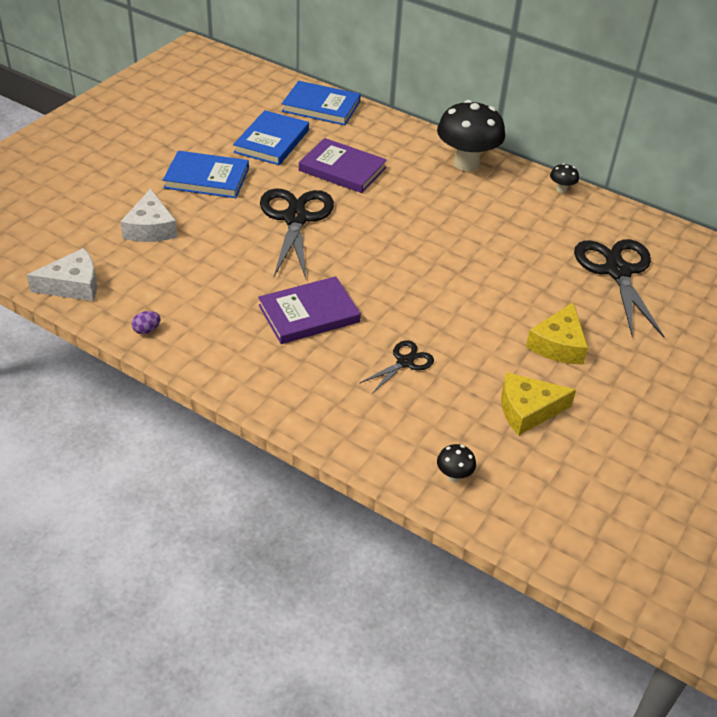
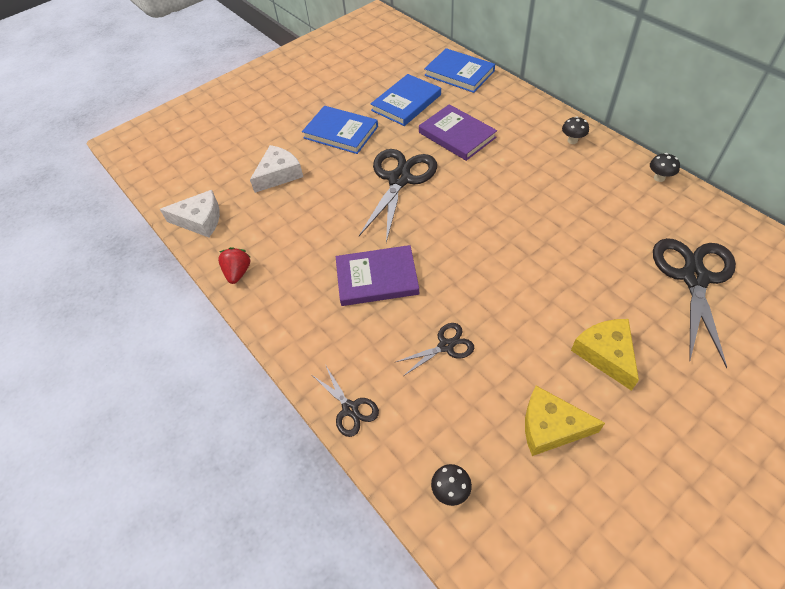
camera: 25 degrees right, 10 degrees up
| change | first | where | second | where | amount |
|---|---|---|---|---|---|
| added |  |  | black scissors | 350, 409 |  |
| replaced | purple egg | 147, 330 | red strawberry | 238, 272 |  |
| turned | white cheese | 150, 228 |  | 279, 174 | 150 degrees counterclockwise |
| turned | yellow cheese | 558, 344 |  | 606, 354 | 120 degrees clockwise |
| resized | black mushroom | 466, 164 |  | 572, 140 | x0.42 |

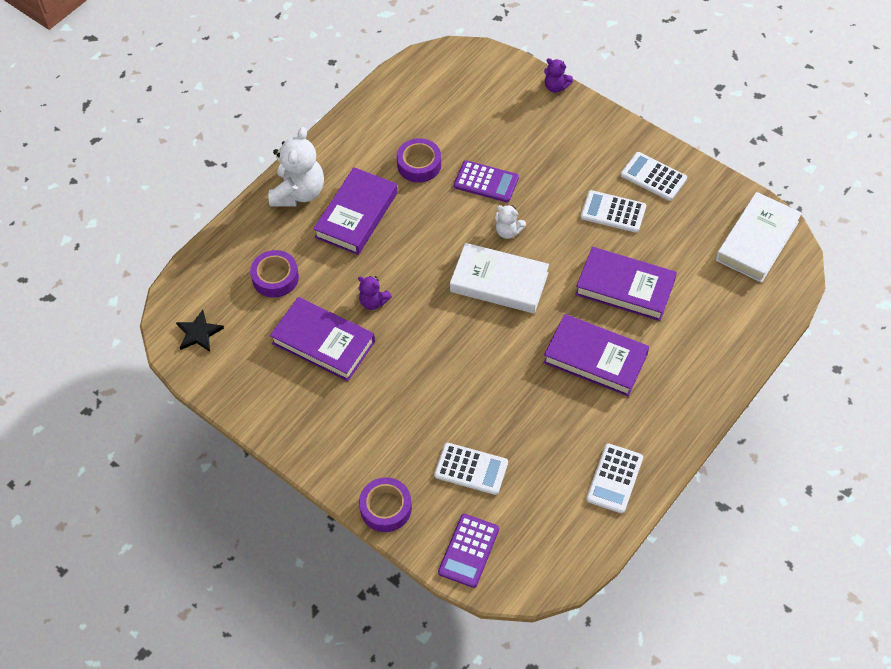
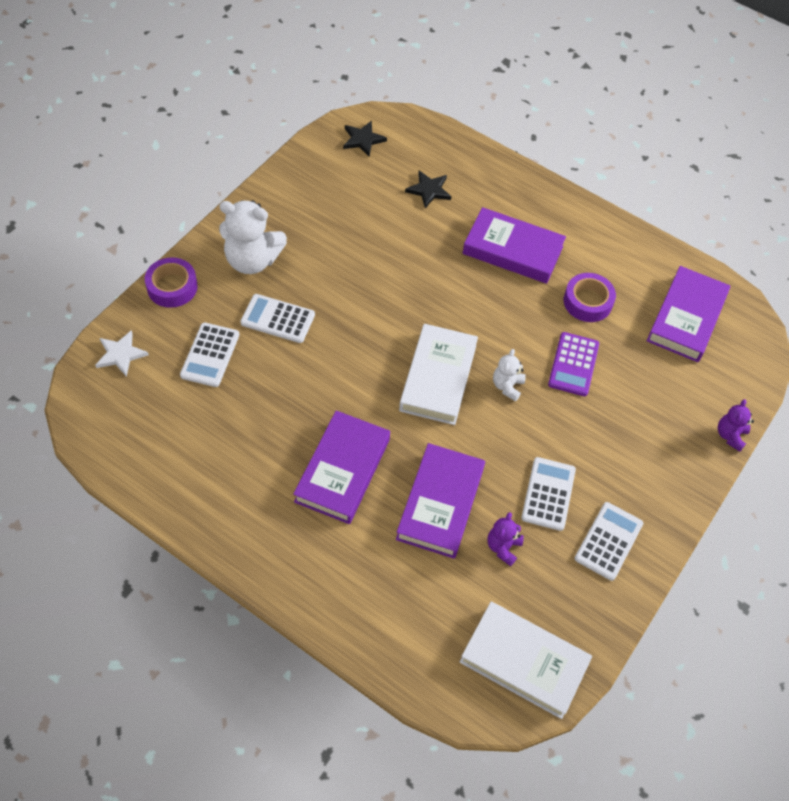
camera: 80 degrees right, 0 degrees up
| change | first | where | second | where | amount |
|---|---|---|---|---|---|
| moved | white teddy bear | 299, 192 |  | 252, 260 |  |
| moved | purple book | 323, 342 |  | 686, 318 |  |
| moved | purple teddy bear | 373, 302 |  | 503, 547 |  |
| moved | white calculator | 614, 478 |  | 278, 319 |  |
| replaced | purple tape | 275, 278 | black star | 429, 190 |  |
| replaced | purple calculator | 469, 551 | white star | 120, 354 |  |

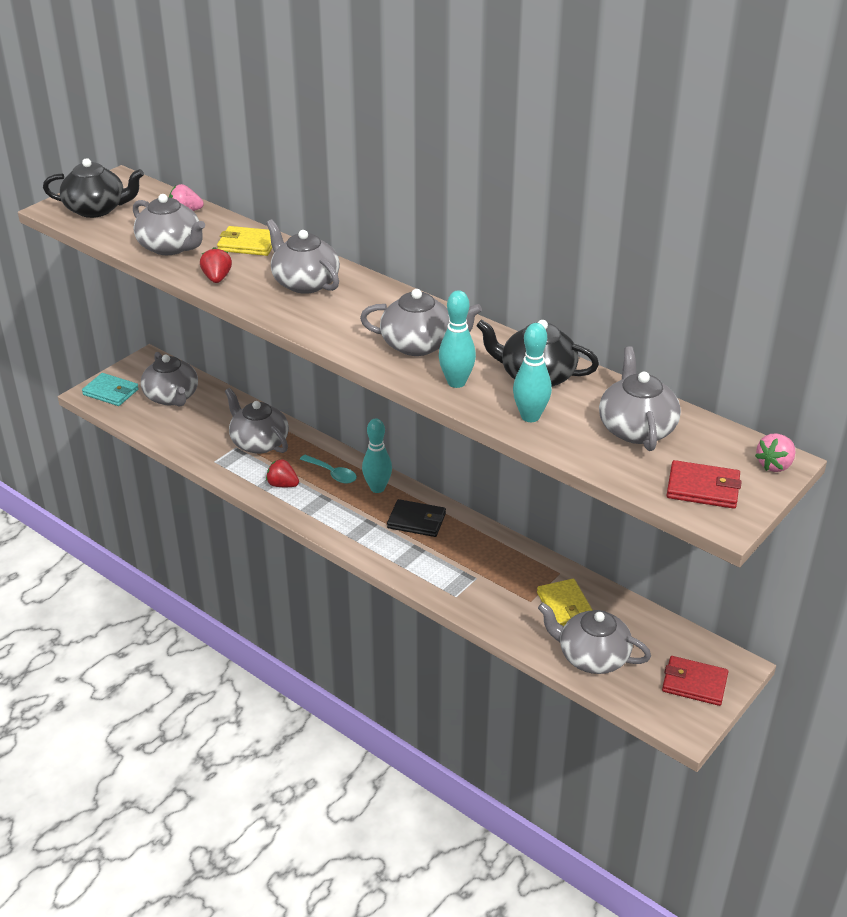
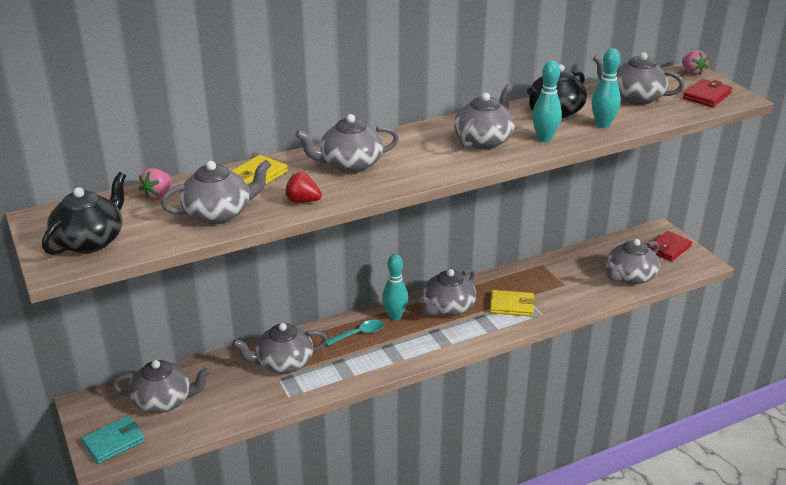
camera: 65 degrees left, 5 degrees down
| change | first | where | second | where | amount |
|---|---|---|---|---|---|
| removed | red strawberry | 282, 485 |  |  |  |
| moved | yellow wallet | 565, 606 |  | 511, 305 |  |
| replaced | black wallet | 416, 521 | grey teapot | 448, 308 |  |

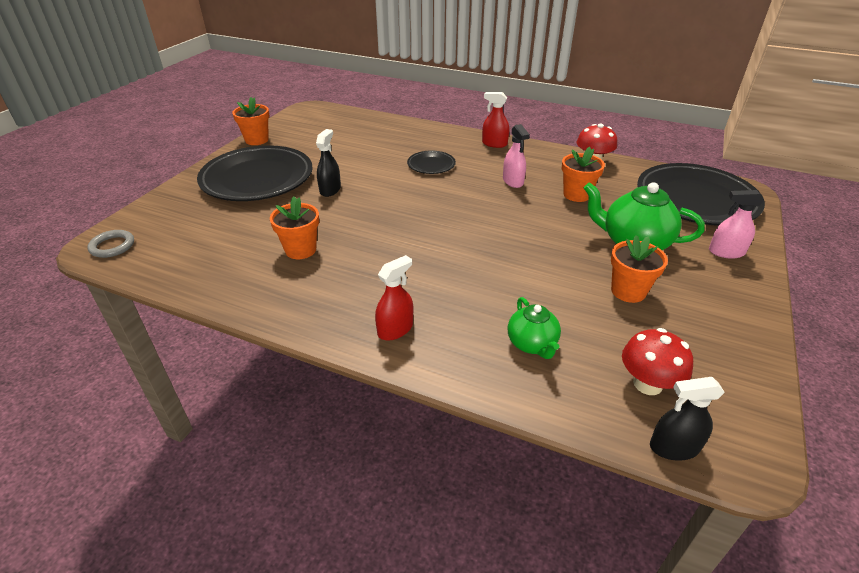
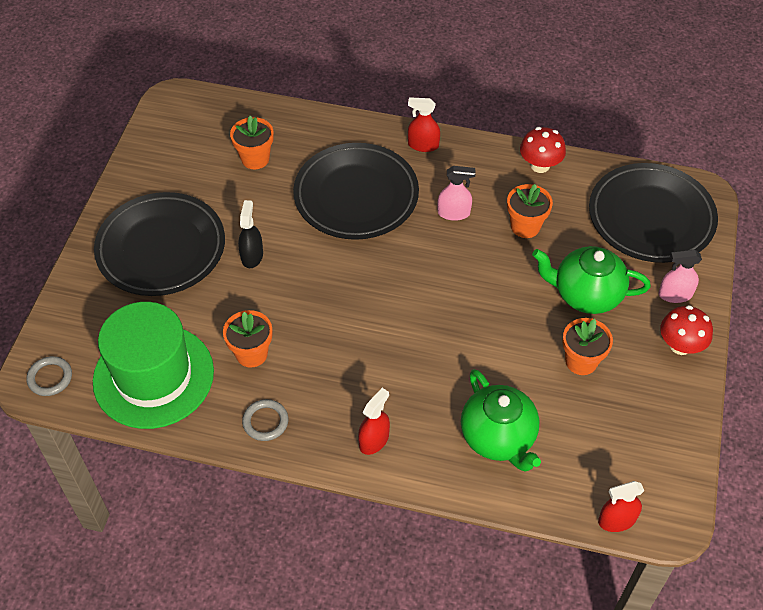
camera: 10 degrees left, 15 degrees up
| change | first | where | second | where | amount |
|---|---|---|---|---|---|
| added |  |  | green hat | 153, 376 |  |
| added |  |  | grey ring | 265, 422 |  |
| moved | orange flower pot | 257, 140 |  | 255, 159 |  |
| moved | red mushroom | 647, 384 |  | 680, 345 |  |
| recoloured | black spray bottle | 674, 447 | red spray bottle | 616, 520 |  |
| turned | pink spray bottle | 513, 181 |  | 454, 213 | 60 degrees counterclockwise |
| resized | black plate | 431, 165 |  | 356, 196 | x2.20 |
| resized | green teapot | 532, 344 |  | 498, 438 | x1.67 |

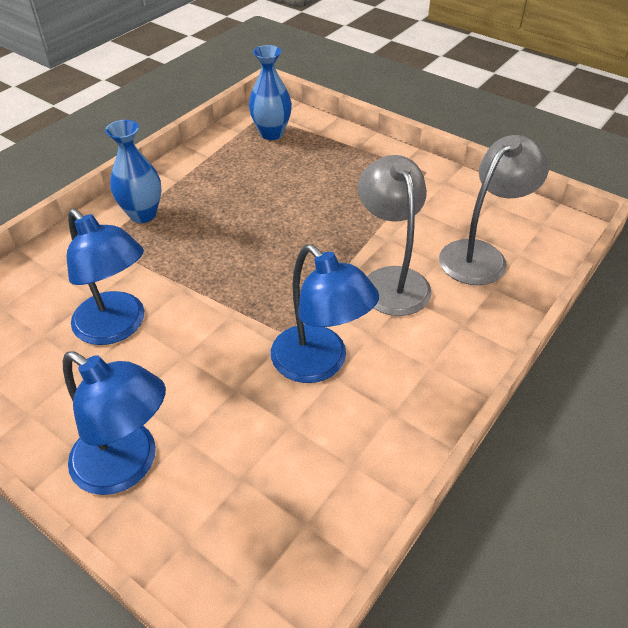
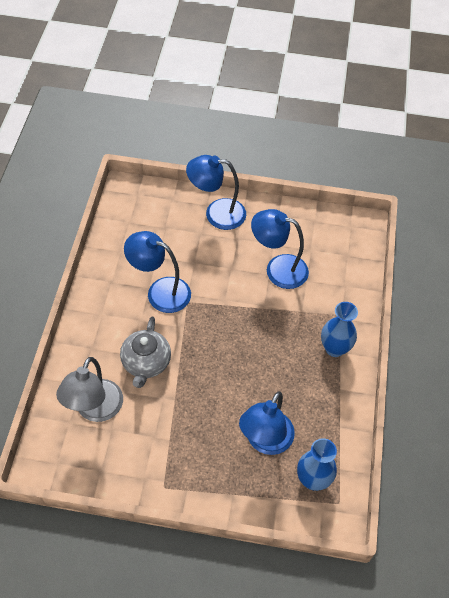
camera: 150 degrees right, 10 degrees up
| change | first | where | second | where | amount |
|---|---|---|---|---|---|
| added |  |  | blue lamp | 265, 441 |  |
| replaced | grey lamp | 391, 280 | grey teapot | 146, 363 |  |

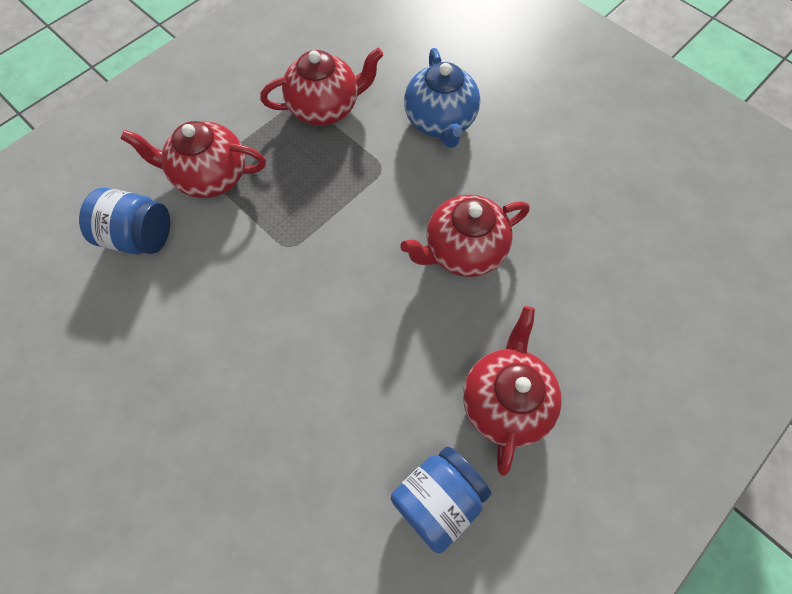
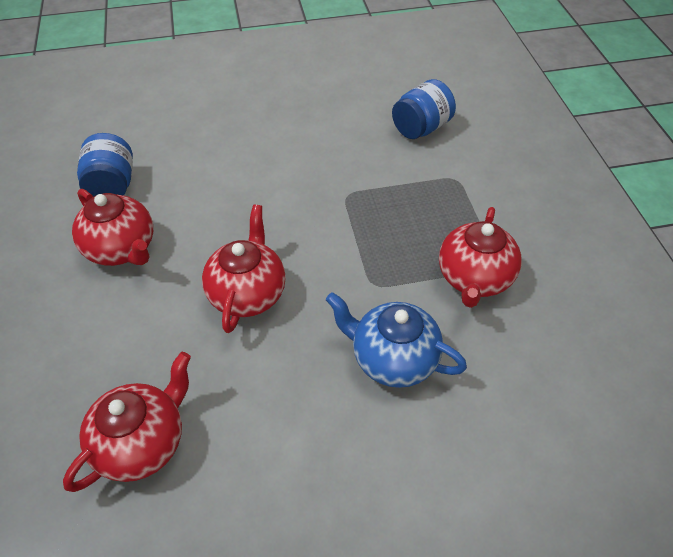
camera: 125 degrees right, 15 degrees down
| change | first | where | second | where | amount |
|---|---|---|---|---|---|
| moved | red teapot | 210, 176 |  | 143, 442 |  |

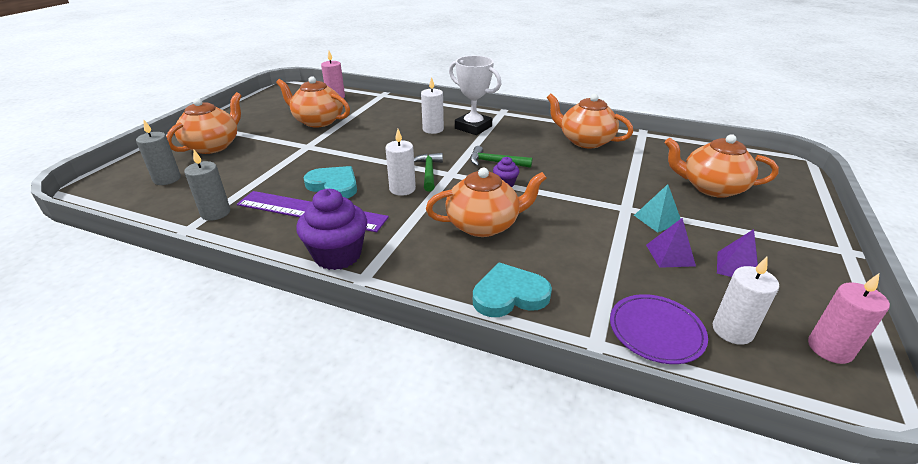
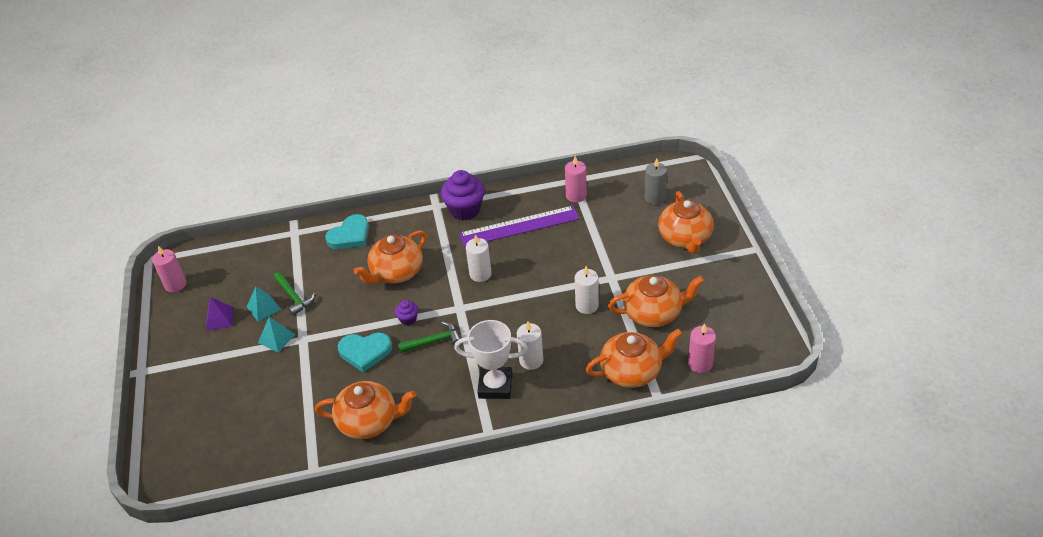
camera: 150 degrees right, 10 degrees up
| change | first | where | second | where | amount |
|---|---|---|---|---|---|
| removed | purple plate | 656, 331 |  |  |  |
| moved | turquoise heart | 334, 185 |  | 365, 352 |  |
| moved | green hammer | 428, 172 |  | 294, 297 |  |
| moved | orange teapot | 711, 188 |  | 632, 371 |  |
| moved | white candle | 732, 330 |  | 587, 305 |  |
| recoloured | grey candle | 215, 213 | pink candle | 576, 196 |  |
| recoloured | purple pyramid | 670, 255 | turquoise pyramid | 263, 308 |  |

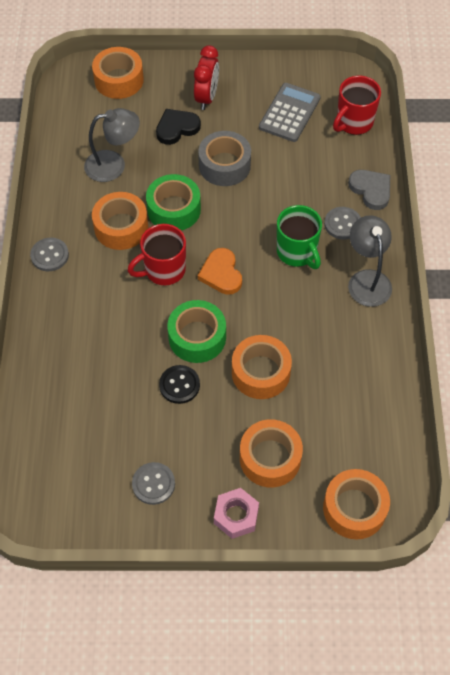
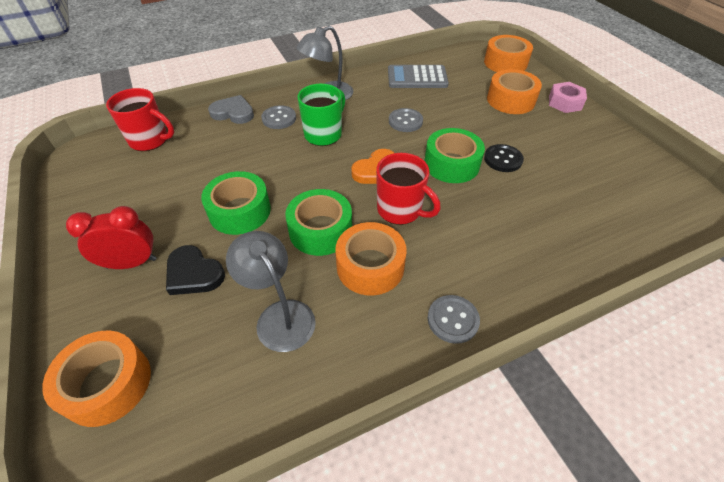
camera: 115 degrees left, 10 degrees down
| change | first | where | second | where | amount |
|---|---|---|---|---|---|
| removed | orange tape | 260, 372 |  |  |  |
| moved | grey button | 153, 484 |  | 405, 121 |  |
| moved | grey calculator | 289, 113 |  | 417, 77 |  |
| recoloured | grey tape | 224, 165 | green tape | 240, 211 |  |
| turned | grey heart | 371, 190 |  | 233, 113 | 75 degrees clockwise |

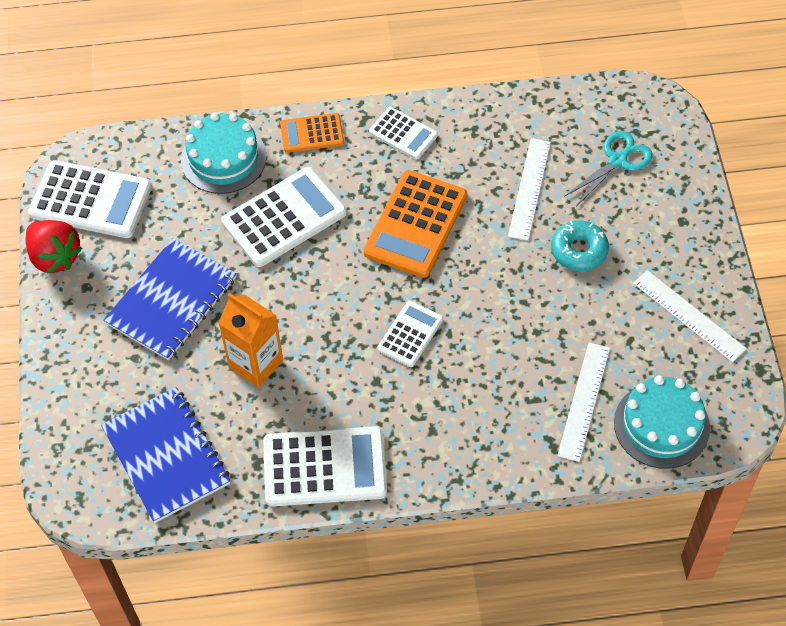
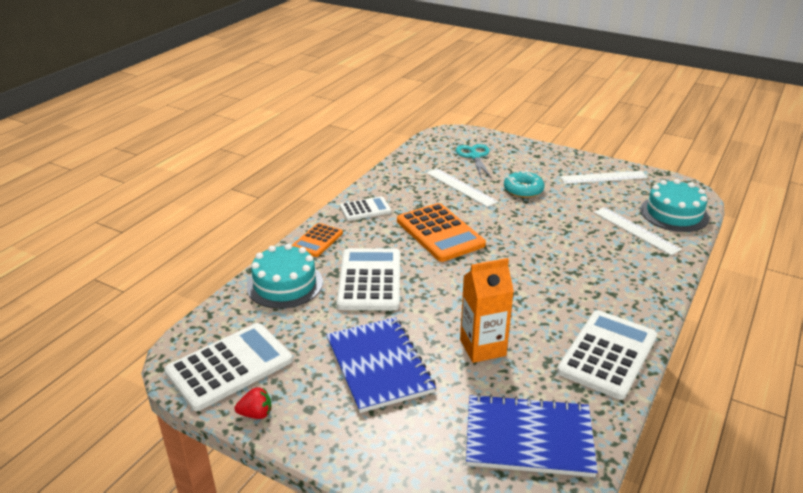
camera: 55 degrees left, 25 degrees down
| change | first | where | second | where | amount |
|---|---|---|---|---|---|
| removed | white calculator | 410, 334 |  |  |  |
| resized | red strawberry | 55, 257 |  | 256, 414 | x0.55 |

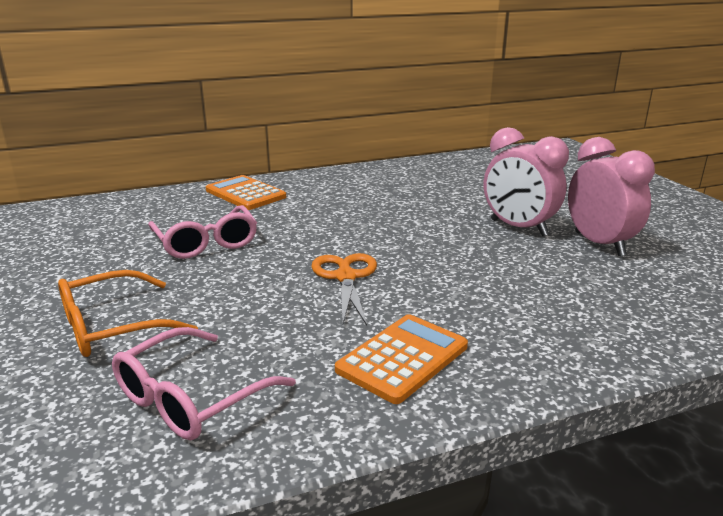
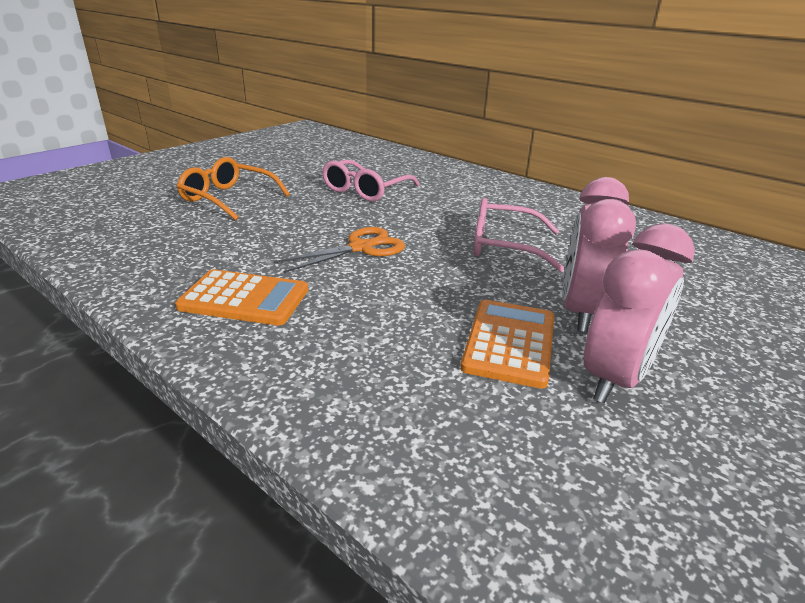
camera: 60 degrees right, 5 degrees up
| change | first | where | second | where | amount |
|---|---|---|---|---|---|
| moved | pink glasses | 189, 399 |  | 502, 246 |  |
| moved | orange calculator | 245, 194 |  | 509, 342 |  |

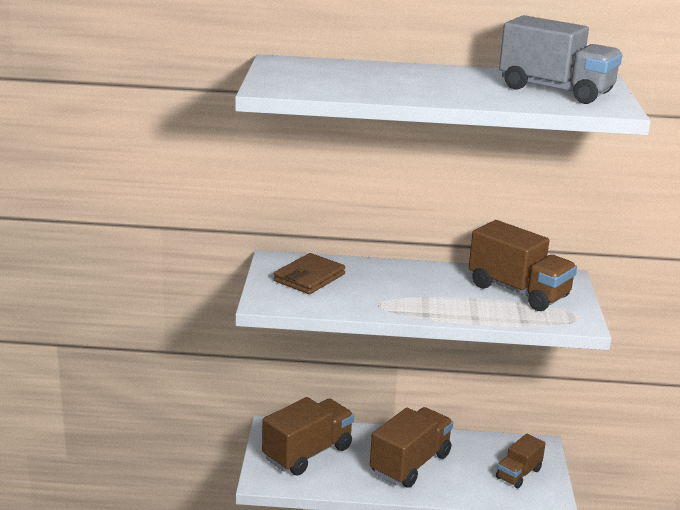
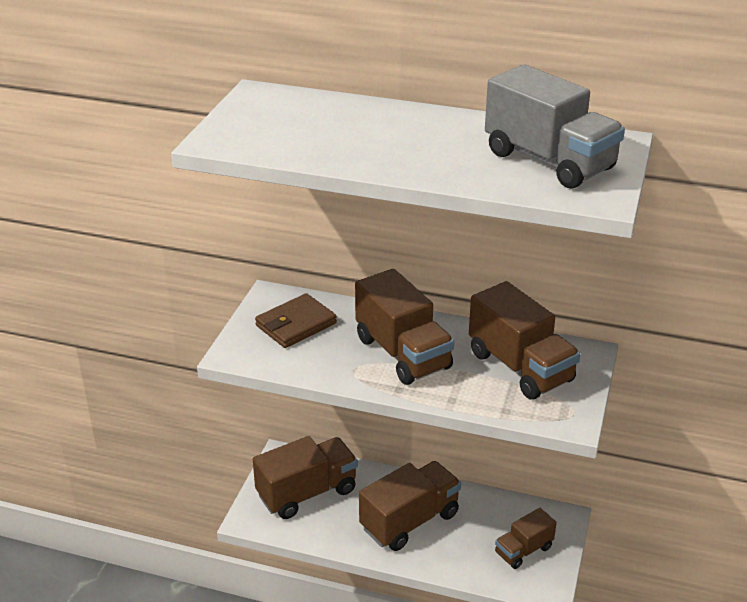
camera: 15 degrees right, 10 degrees up
| change | first | where | second | where | amount |
|---|---|---|---|---|---|
| added |  |  | brown truck | 403, 353 |  |

